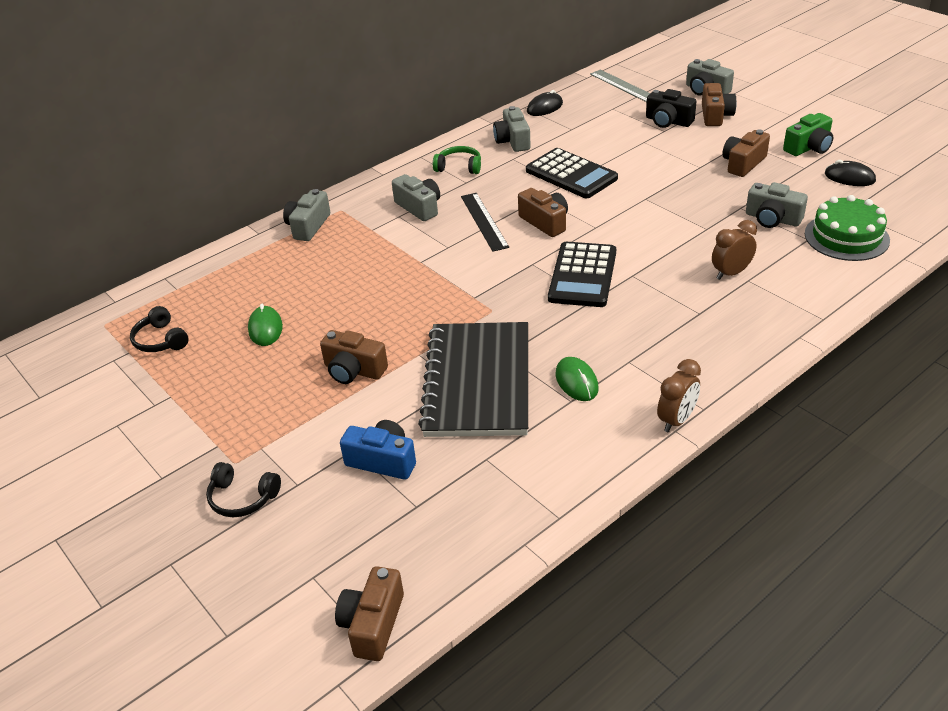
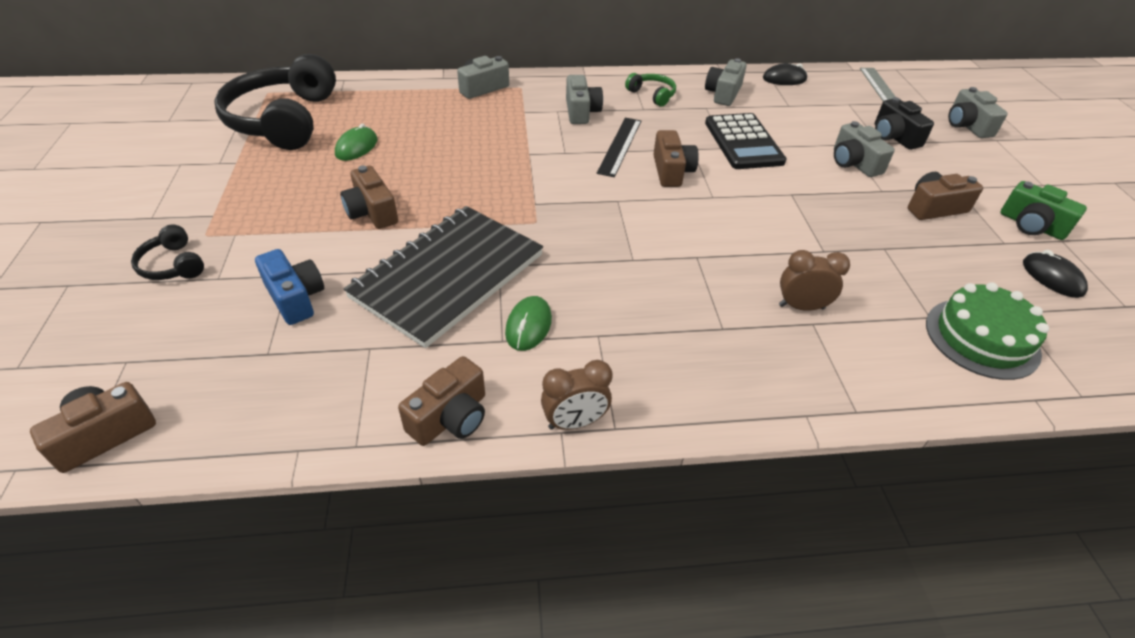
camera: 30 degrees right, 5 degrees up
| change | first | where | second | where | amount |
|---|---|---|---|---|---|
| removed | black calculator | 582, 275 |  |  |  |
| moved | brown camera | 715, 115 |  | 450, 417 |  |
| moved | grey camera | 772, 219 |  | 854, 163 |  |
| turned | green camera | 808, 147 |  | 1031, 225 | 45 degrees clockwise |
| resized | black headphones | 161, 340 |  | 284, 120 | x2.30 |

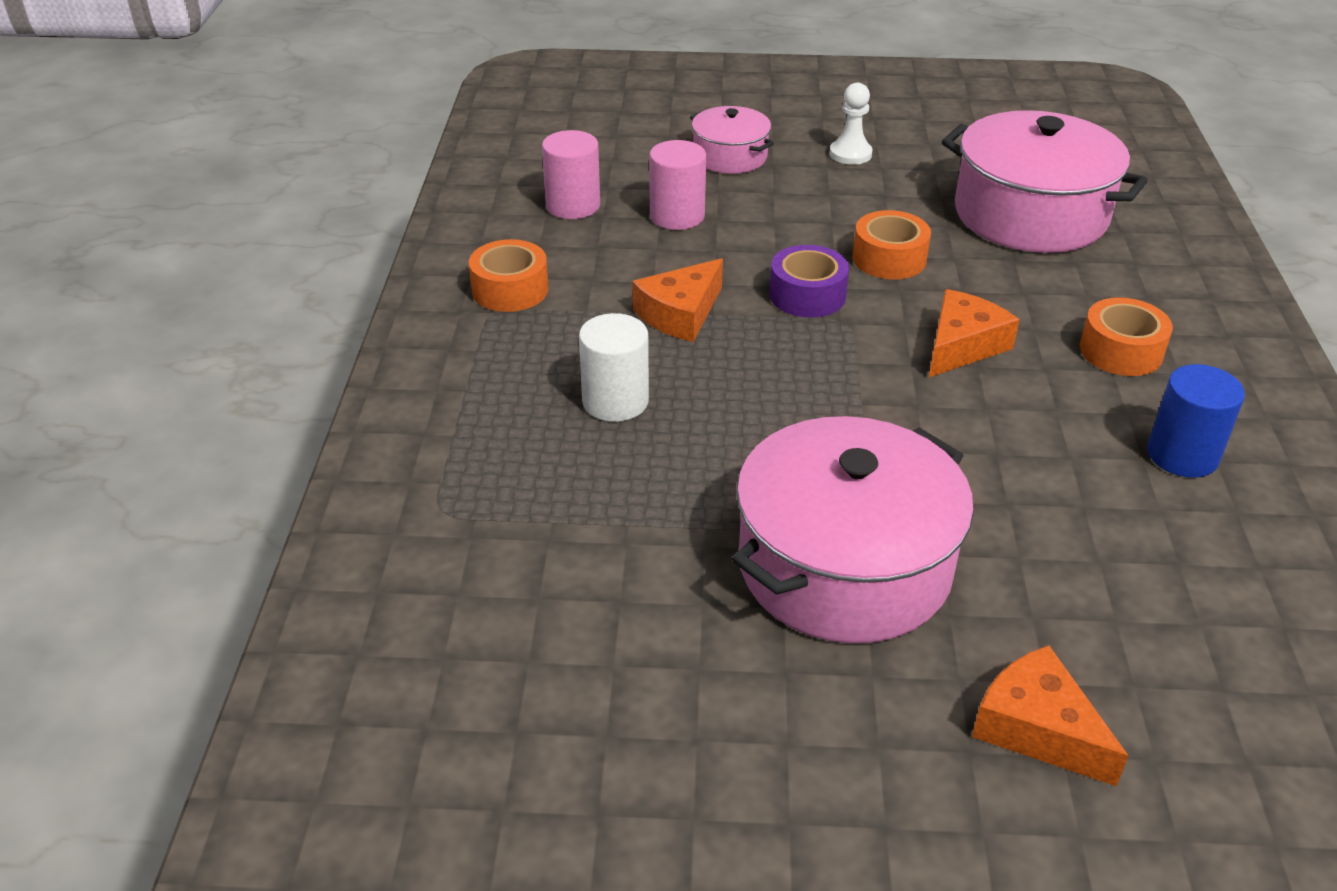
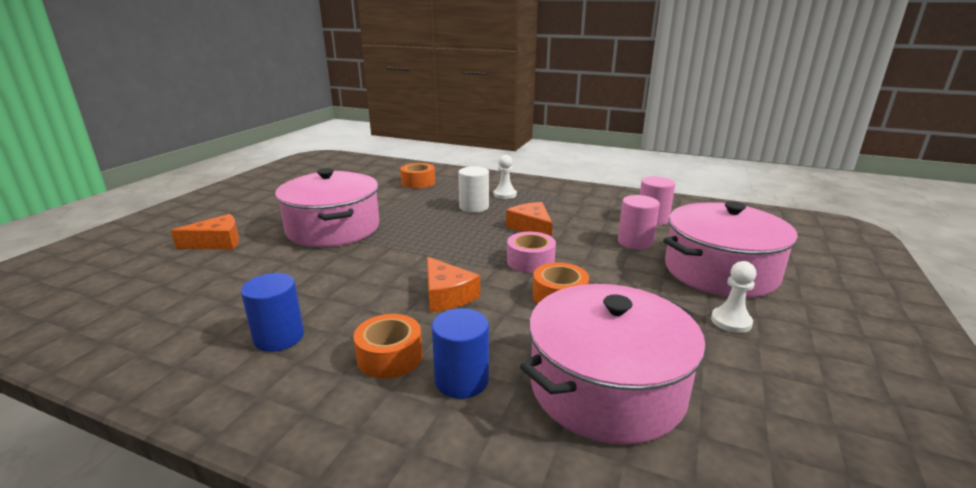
camera: 110 degrees right, 15 degrees down
| change | first | where | second | where | amount |
|---|---|---|---|---|---|
| added |  |  | blue cylinder | 461, 380 |  |
| added |  |  | white pawn | 505, 194 |  |
| moved | orange tape | 510, 289 |  | 418, 182 |  |
| recoloured | purple tape | 807, 295 | pink tape | 530, 261 |  |
| resized | pink pot | 730, 156 |  | 720, 271 | x1.91 |

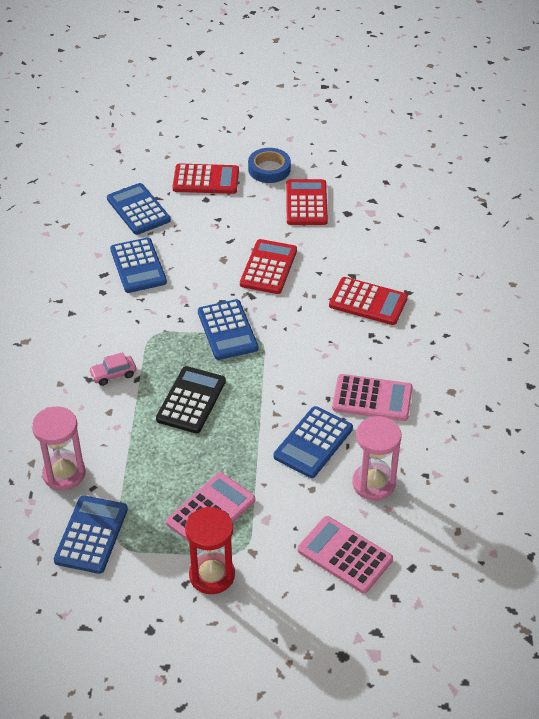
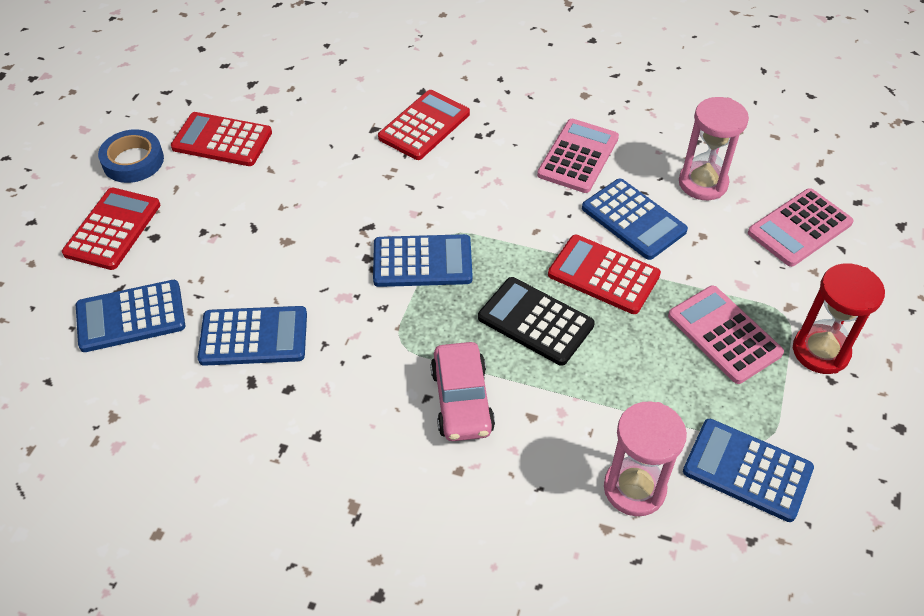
camera: 75 degrees left, 5 degrees up
| change | first | where | second | where | amount |
|---|---|---|---|---|---|
| moved | red calculator | 268, 267 |  | 603, 275 |  |
| resized | pink car | 113, 374 |  | 462, 400 | x1.65 |

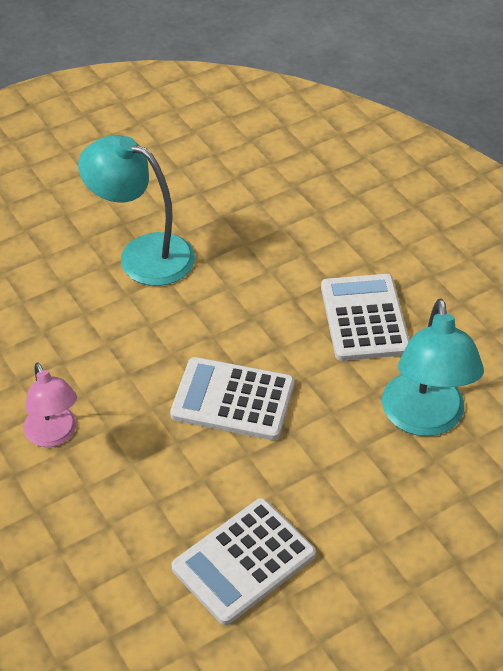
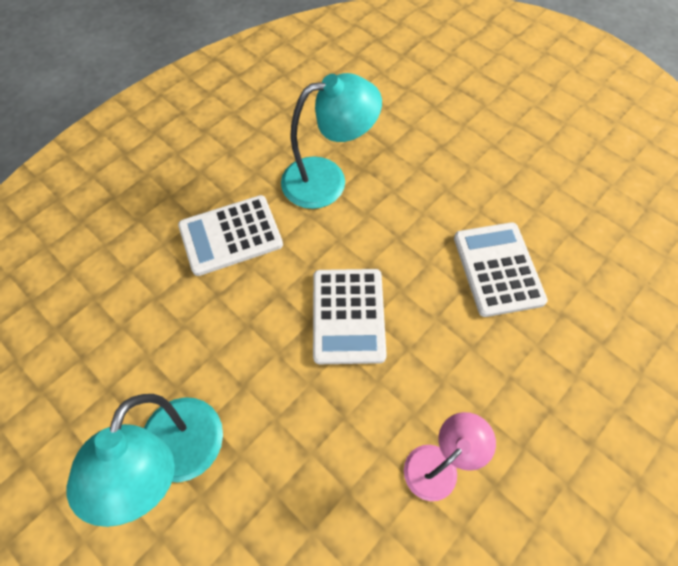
camera: 105 degrees left, 15 degrees up
| change | first | where | second | where | amount |
|---|---|---|---|---|---|
| turned | white calculator | 244, 561 |  | 497, 269 | 135 degrees counterclockwise |

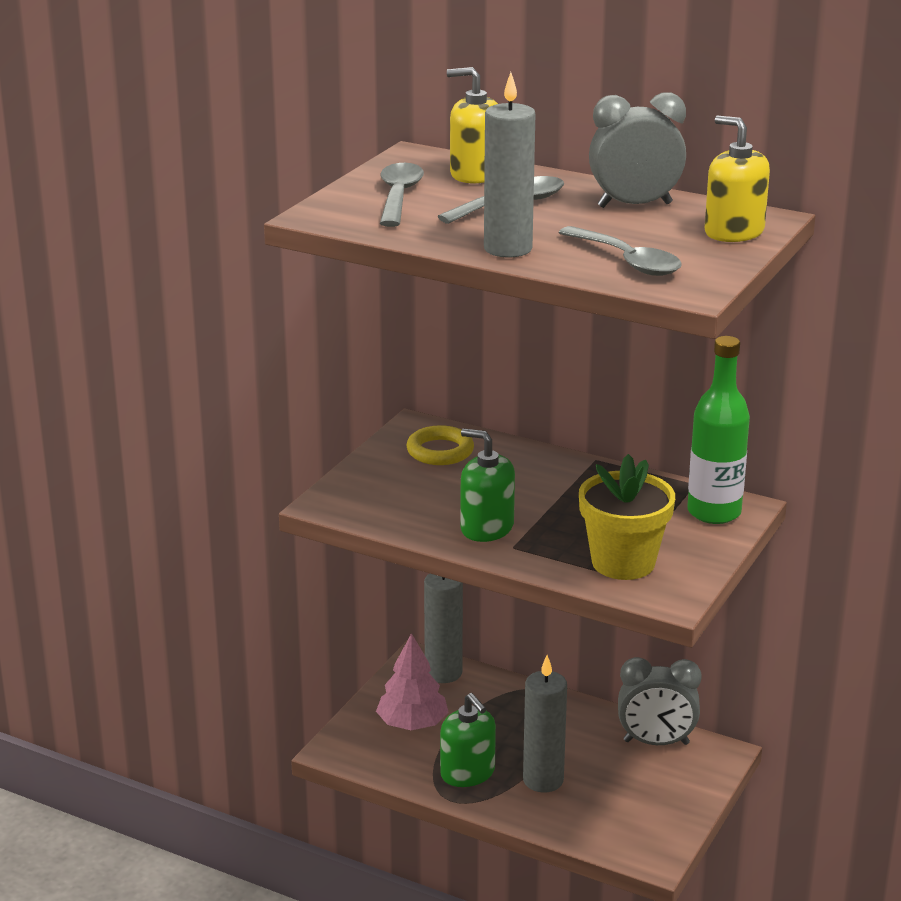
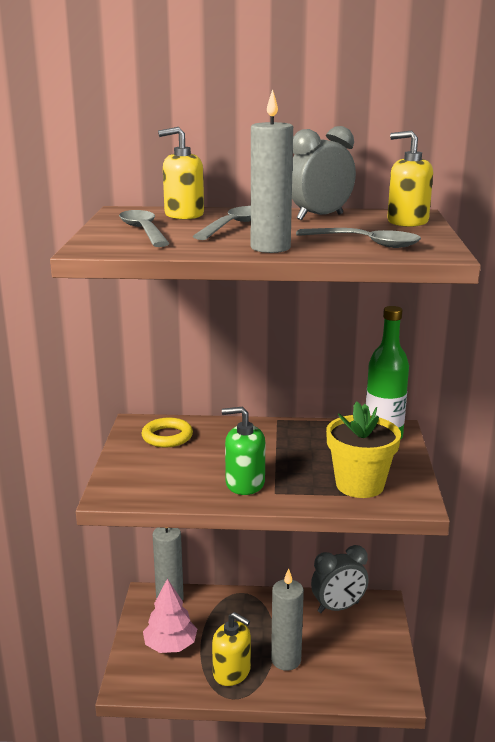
camera: 25 degrees left, 5 degrees down
| change | first | where | second | where | amount |
|---|---|---|---|---|---|
| recoloured | green soap dispenser | 467, 773 | yellow soap dispenser | 232, 672 |  |

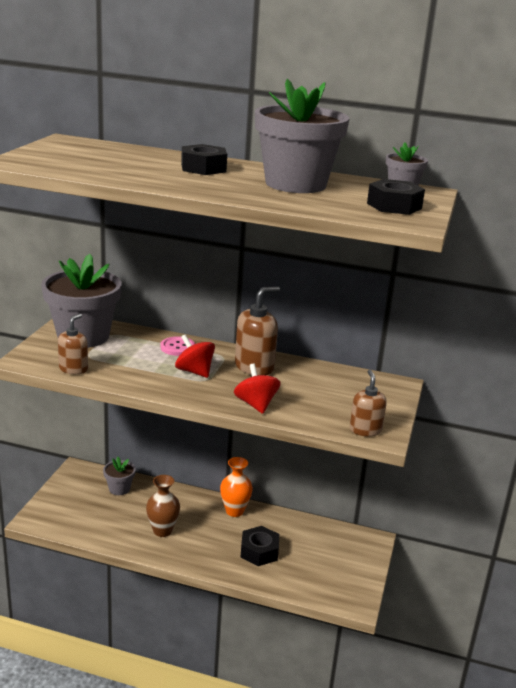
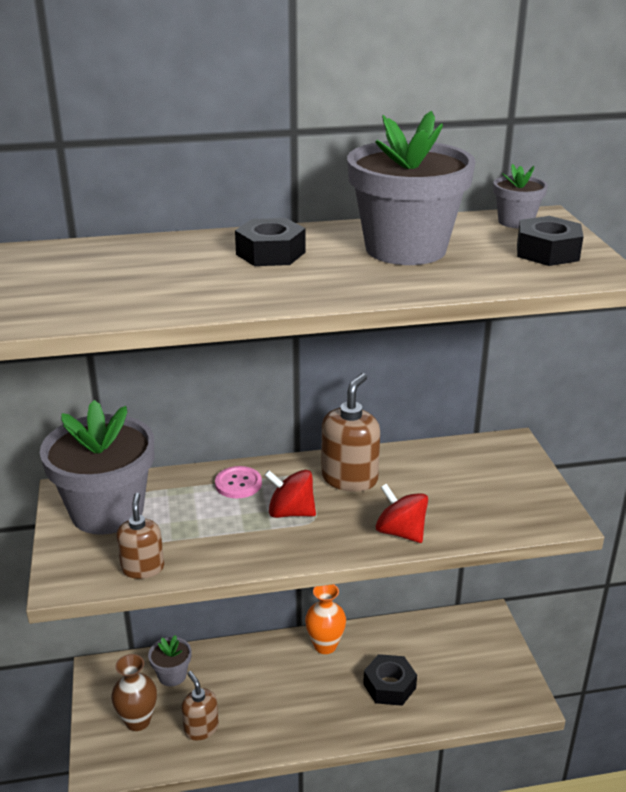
camera: 25 degrees left, 5 degrees up
| change | first | where | second | where | amount |
|---|---|---|---|---|---|
| moved | brown vase | 162, 531 |  | 138, 721 |  |
| moved | brown soap dispenser | 365, 430 |  | 201, 728 |  |

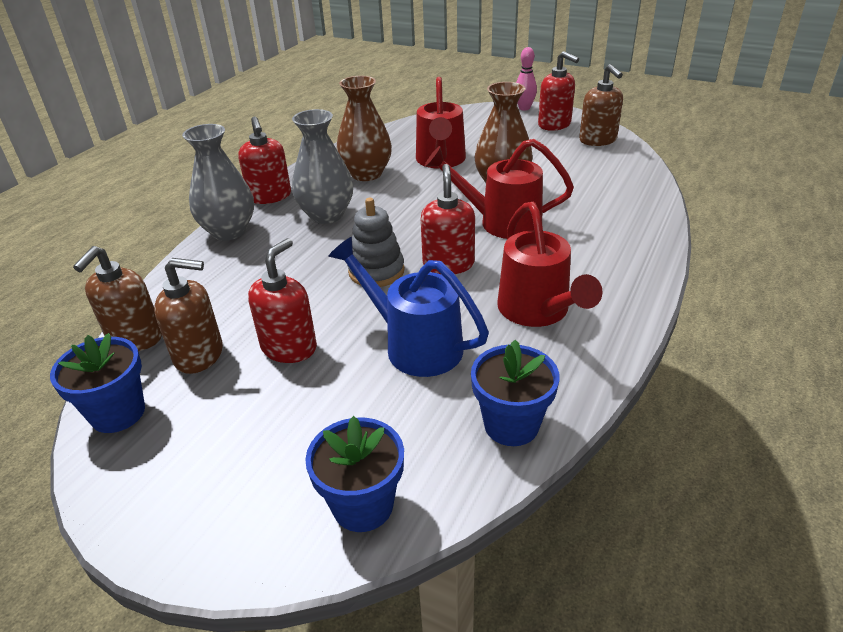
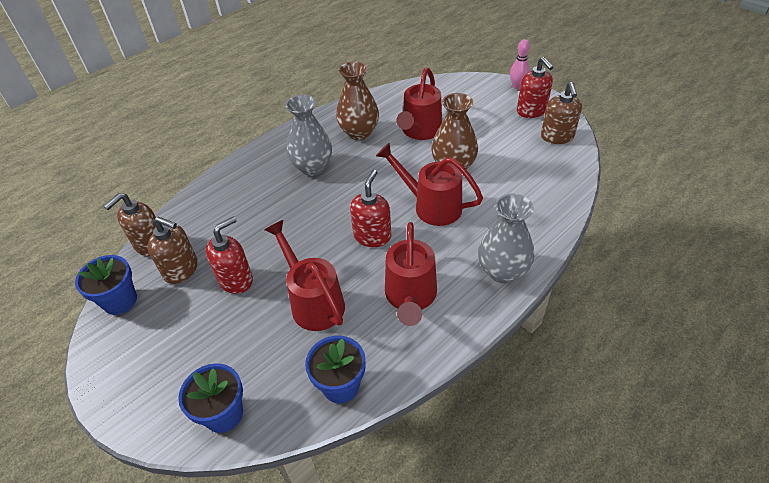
camera: 20 degrees right, 10 degrees up
| change | first | where | second | where | amount |
|---|---|---|---|---|---|
| removed | red soap dispenser | 270, 196 |  |  |  |
| removed | grey stacking toy | 376, 271 |  |  |  |
| moved | grey vase | 229, 231 |  | 502, 271 |  |
| recoloured | blue watering can | 414, 345 | red watering can | 313, 301 |  |

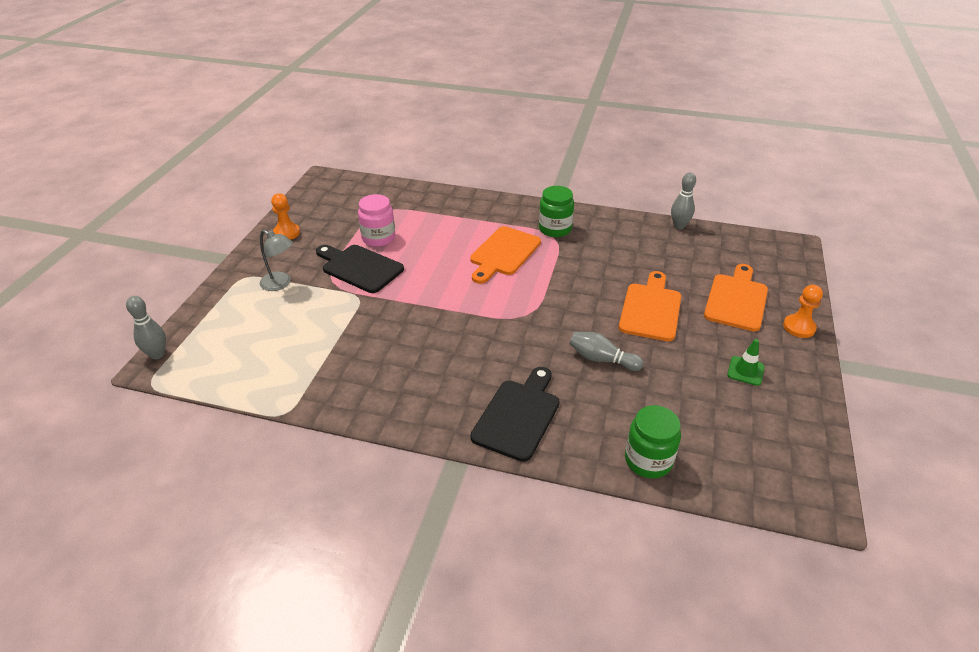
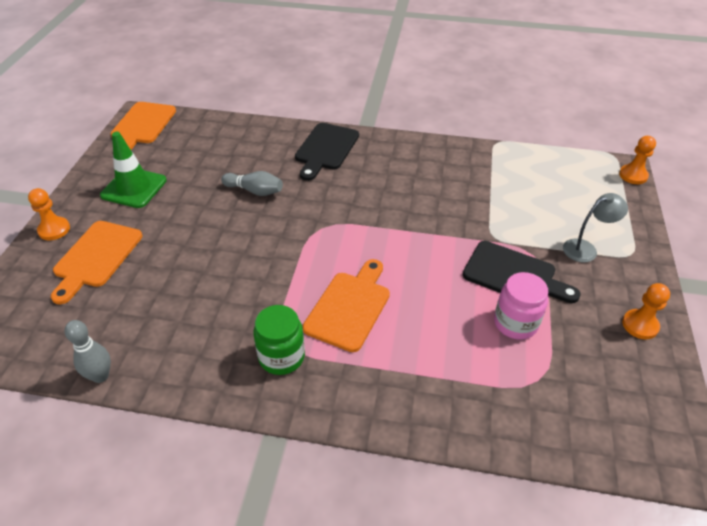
camera: 175 degrees right, 5 degrees up
| change | first | where | second | where | amount |
|---|---|---|---|---|---|
| removed | green jar | 648, 460 |  |  |  |
| moved | orange cutting board | 650, 309 |  | 142, 125 |  |
| replaced | grey bowling pin | 157, 354 | orange pawn | 633, 175 |  |
| turned | grey lamp | 280, 284 |  | 586, 248 | 135 degrees clockwise |
| resized | green traffic cone | 745, 371 |  | 134, 188 | x1.82 |

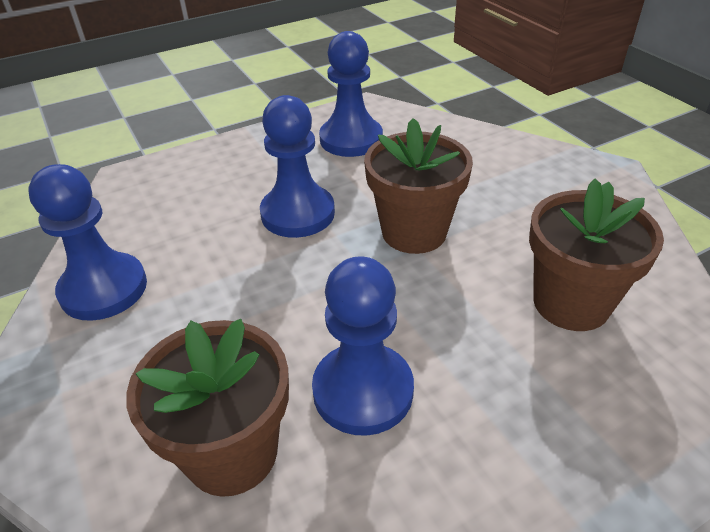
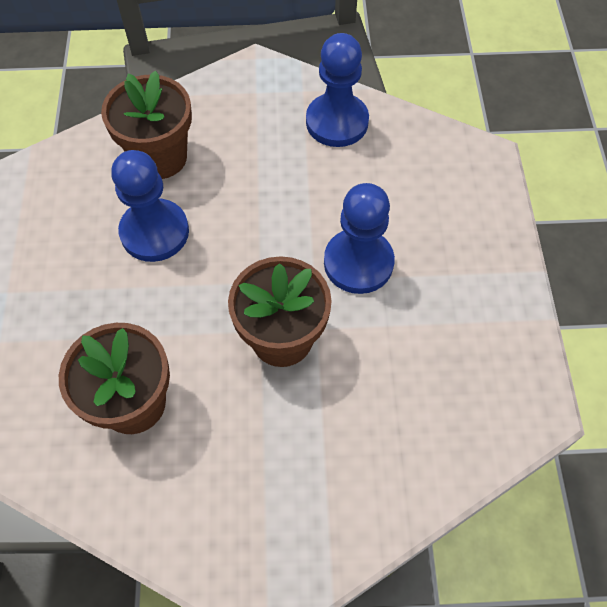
camera: 115 degrees right, 20 degrees up
| change | first | where | second | where | amount |
|---|---|---|---|---|---|
| removed | blue pawn | 351, 139 |  |  |  |

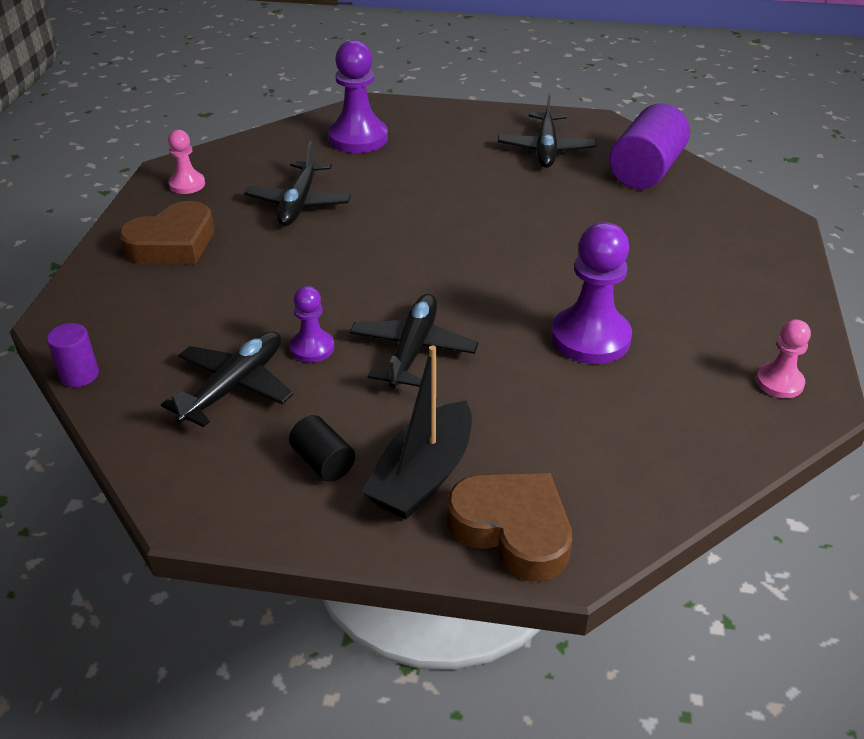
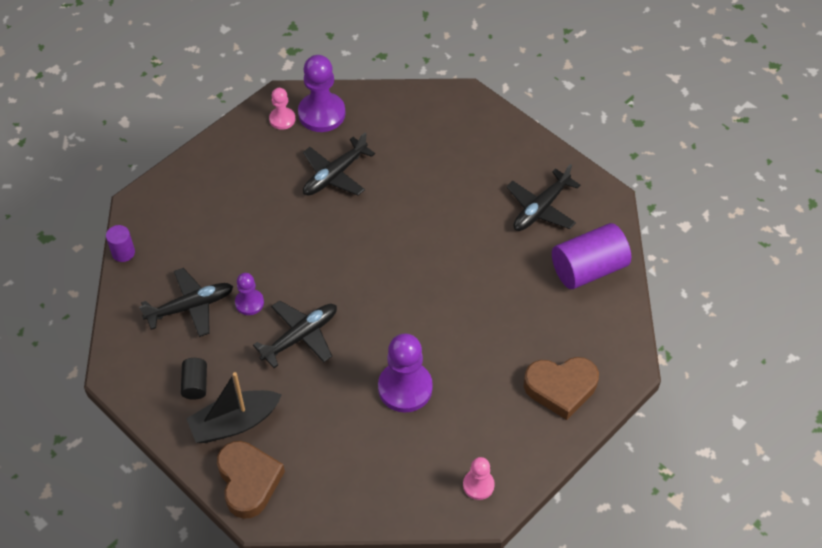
camera: 35 degrees right, 15 degrees up
| change | first | where | second | where | amount |
|---|---|---|---|---|---|
| moved | brown heart | 172, 243 |  | 561, 388 |  |
| moved | purple pawn | 358, 138 |  | 322, 114 |  |

